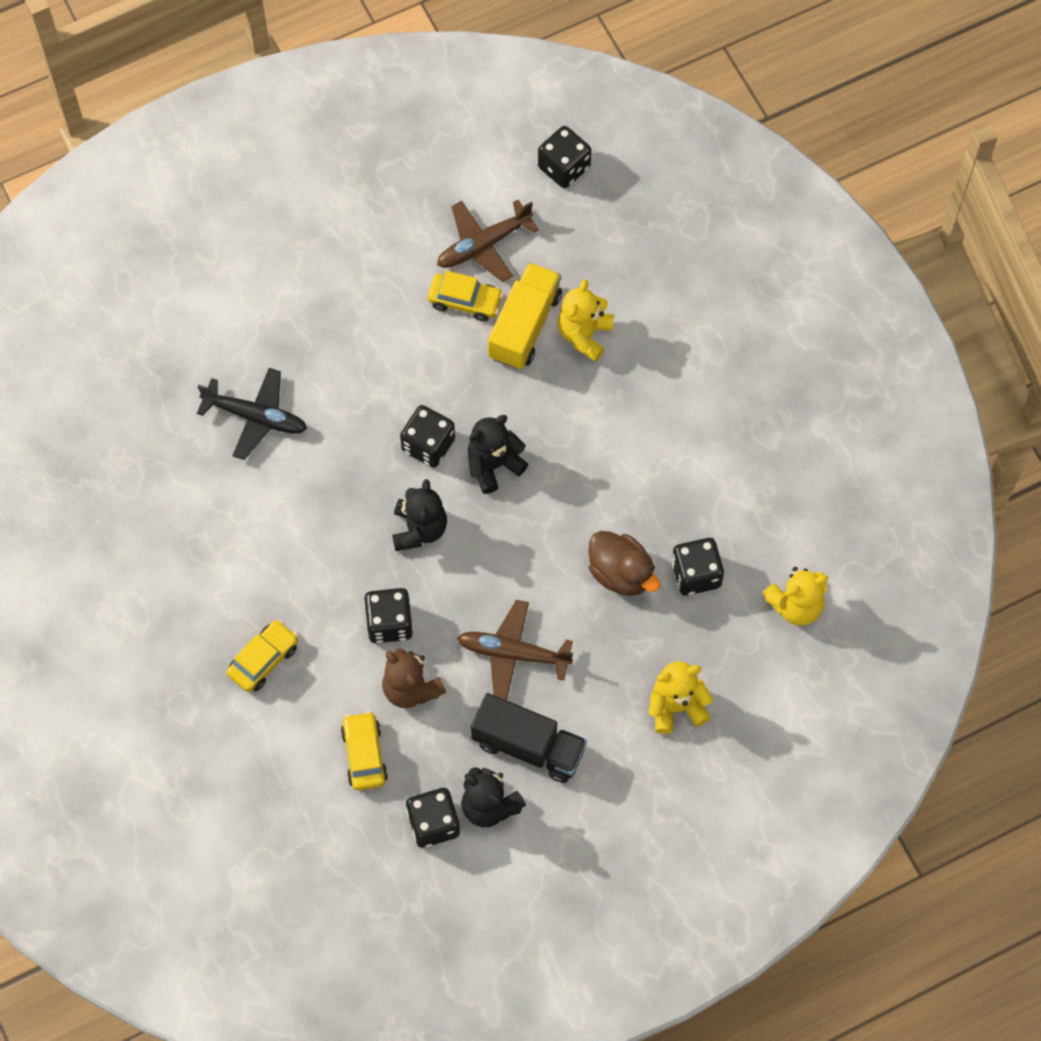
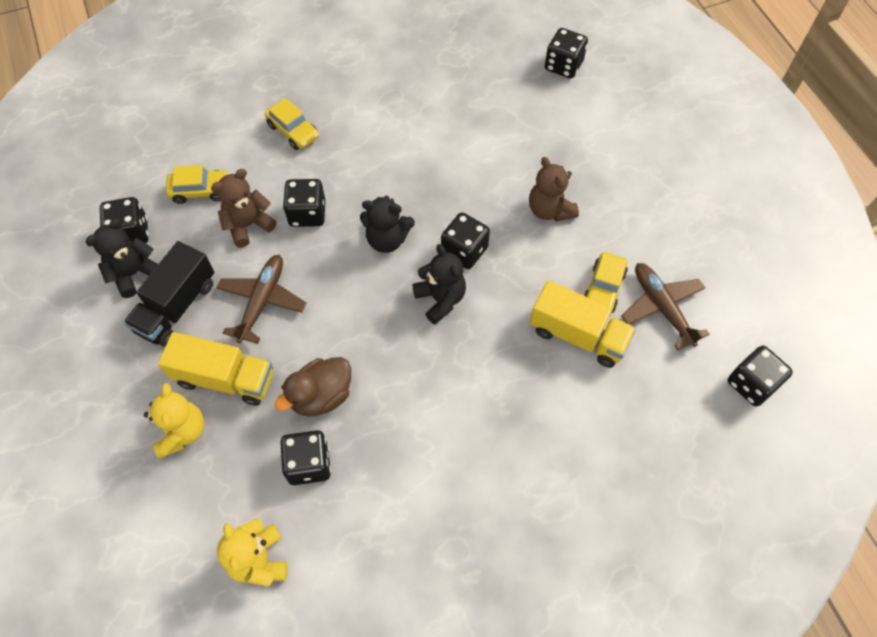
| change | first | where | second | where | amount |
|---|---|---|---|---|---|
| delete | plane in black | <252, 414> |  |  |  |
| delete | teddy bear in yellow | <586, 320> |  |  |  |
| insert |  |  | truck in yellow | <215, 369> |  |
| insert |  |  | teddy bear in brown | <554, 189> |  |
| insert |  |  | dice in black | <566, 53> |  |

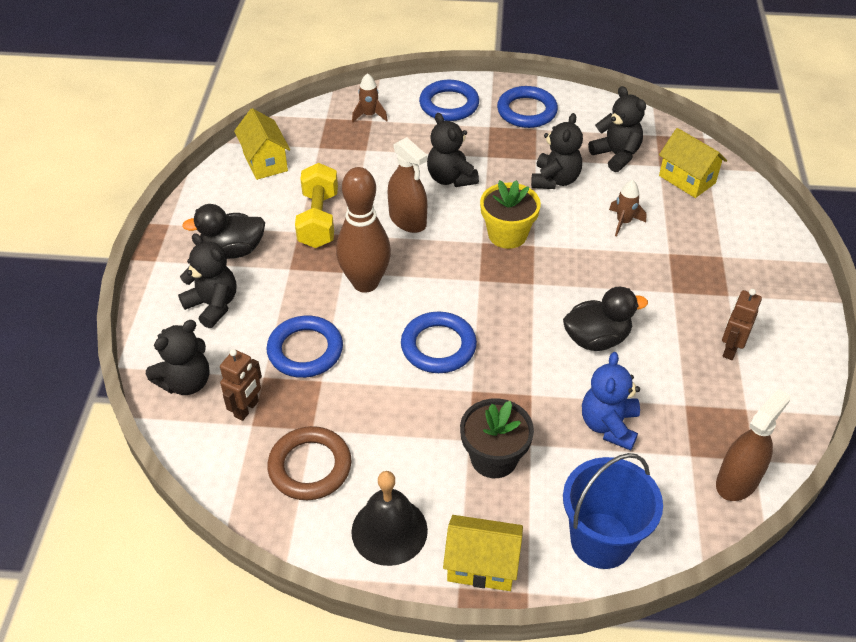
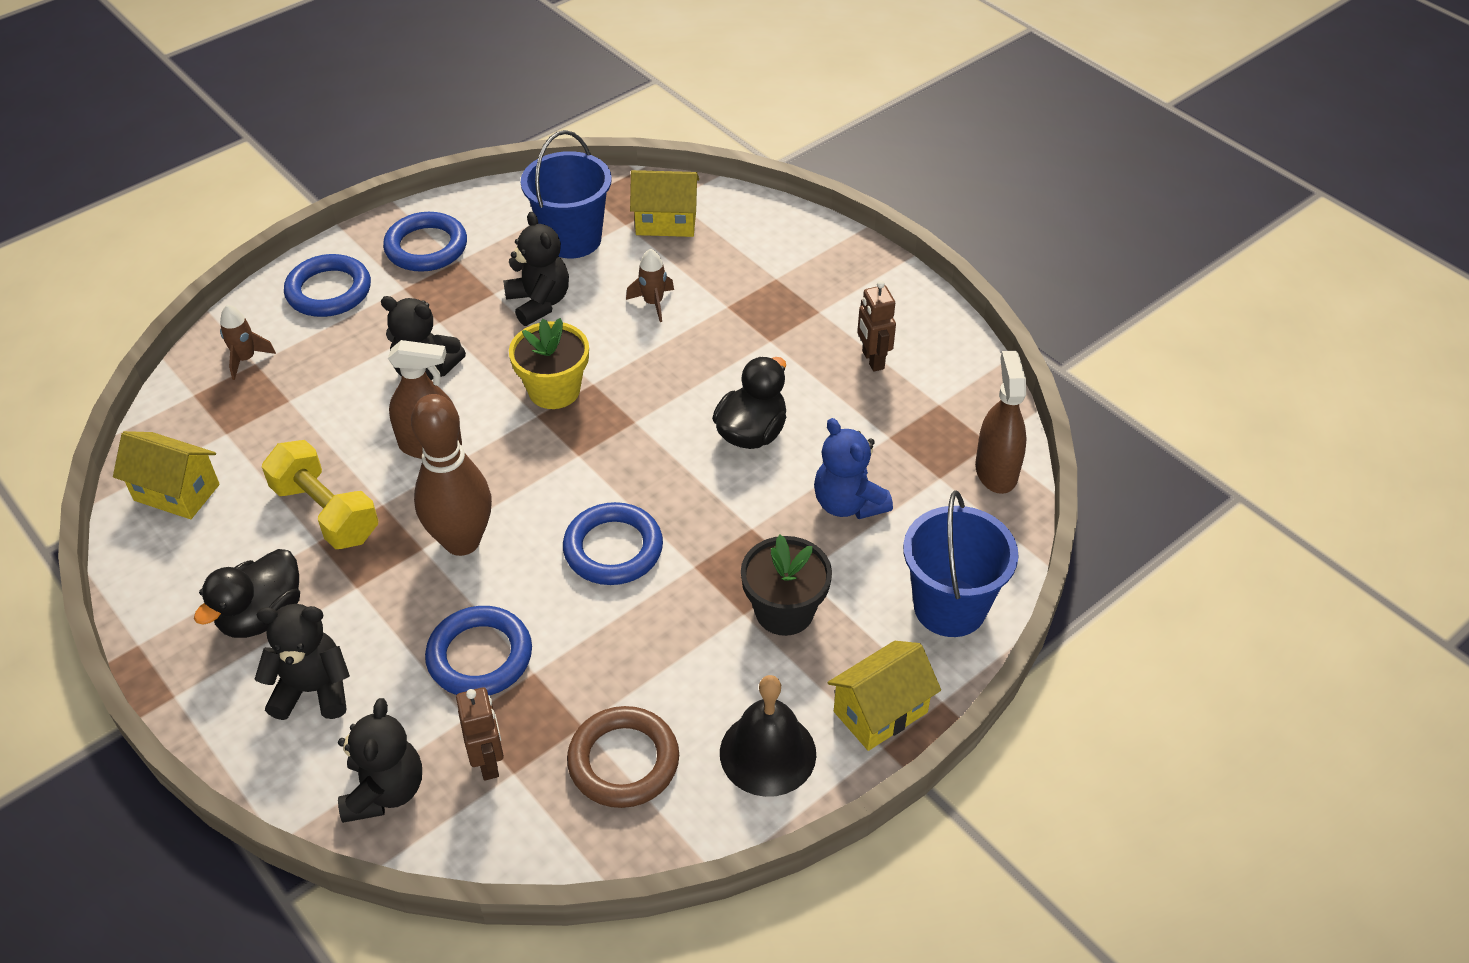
| change | first | where | second | where | amount |
|---|---|---|---|---|---|
| replace | teddy bear in black | <617, 129> | bucket in blue | <566, 194> |  |

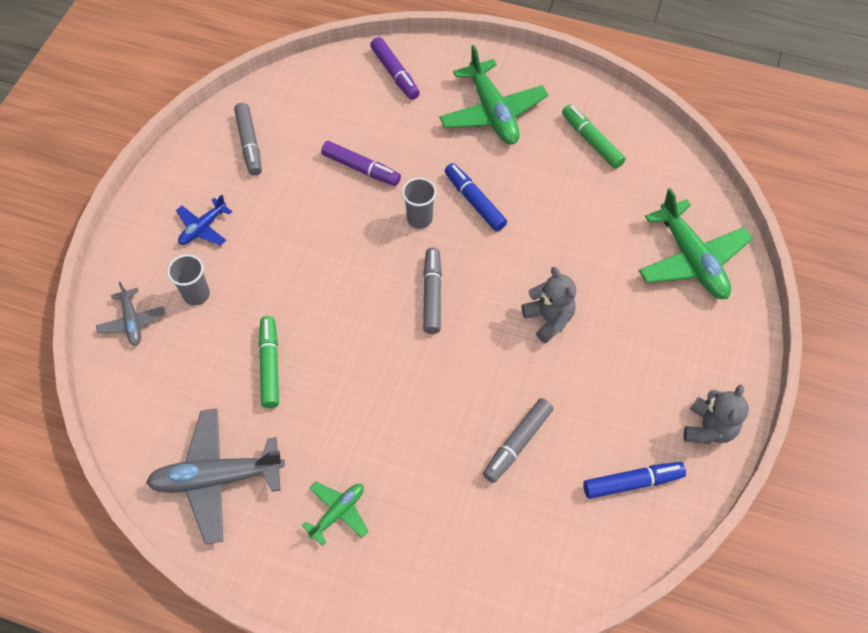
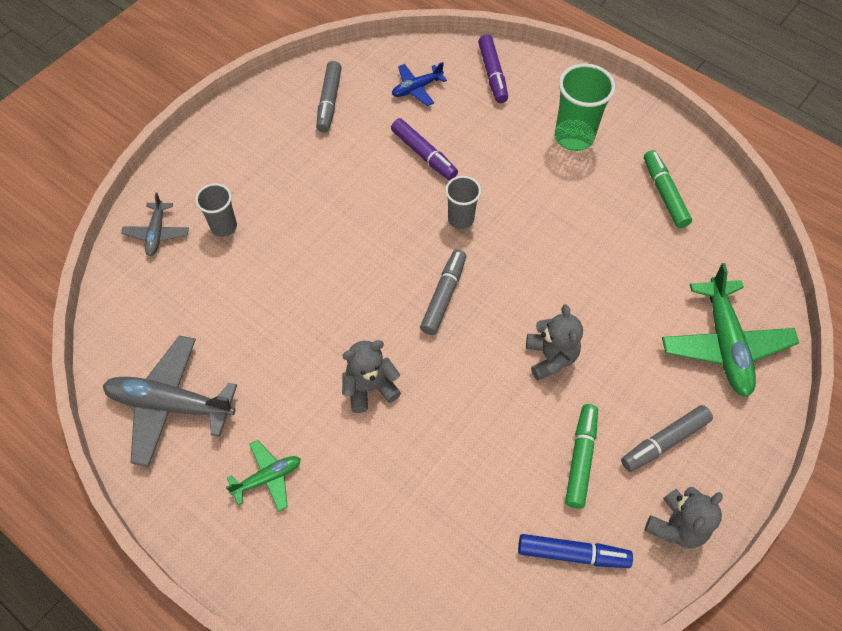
| change | first | where | second | where | amount |
|---|---|---|---|---|---|
| move | plane in blue | <204, 220> |  | <419, 84> |  |
| move | marker in green | <269, 362> |  | <581, 456> |  |
| replace | plane in green | <493, 94> | cup in green | <585, 107> |  |
| delete | marker in blue | <476, 197> |  |  |  |
| move | marker in grey | <518, 440> |  | <667, 438> |  |
| insert |  |  | teddy bear in grey | <371, 376> |  |

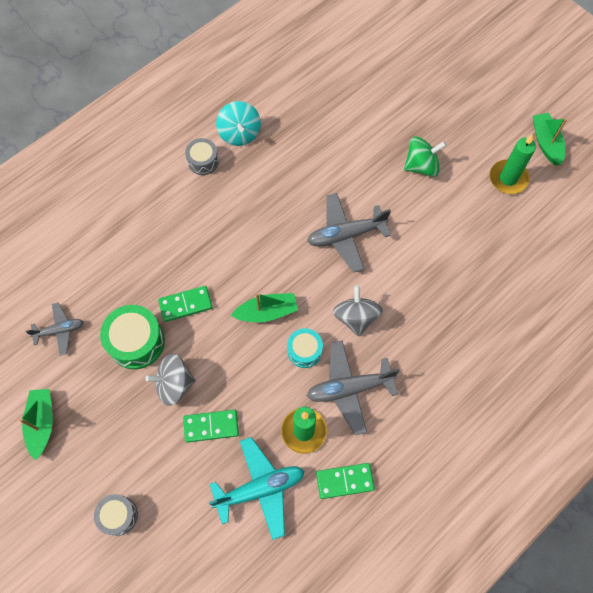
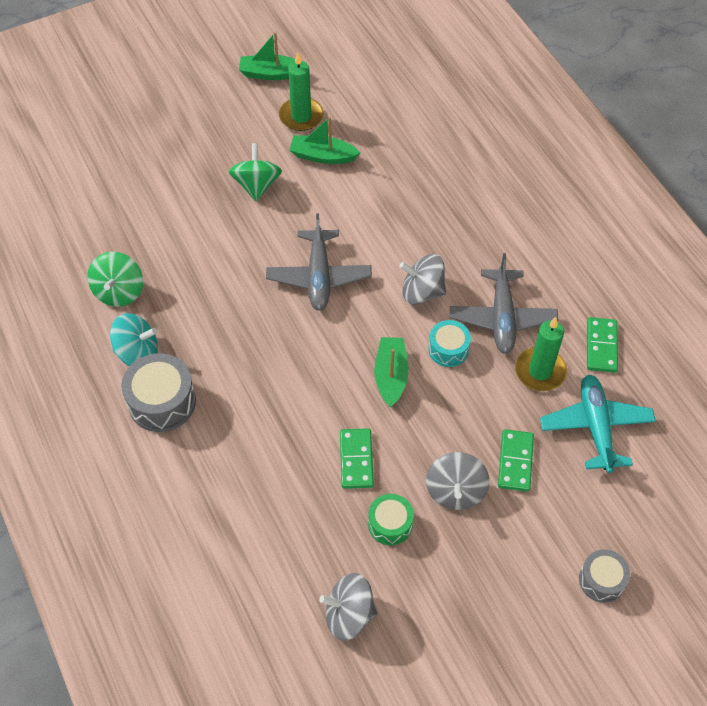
| change | first | where | second | where | amount |
|---|---|---|---|---|---|
| move | boat in green | <36, 424> |  | <325, 140> |  |
| replace | plane in grey | <55, 329> | spinning top in grey | <348, 607> |  |
| resize | drum in green | <132, 337> |  | <391, 519> | x0.62 |
| resize | drum in grey | <202, 156> |  | <158, 392> | x1.62 |
| insert |  |  | spinning top in green | <115, 279> |  |

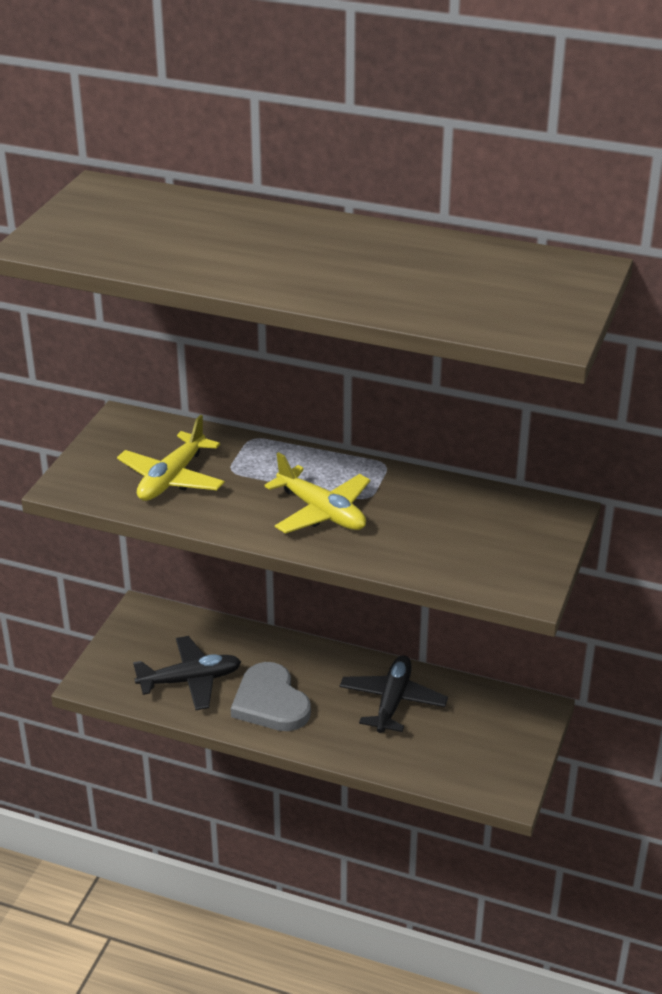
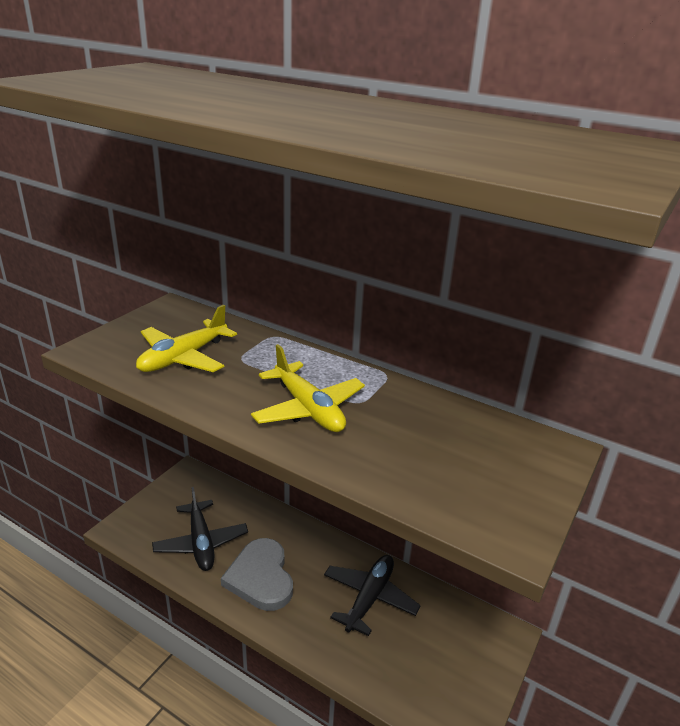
| change | first | where | second | where | amount |
|---|---|---|---|---|---|
| rotate | plane in black | <187, 673> |  | <200, 529> | 75 degrees clockwise |

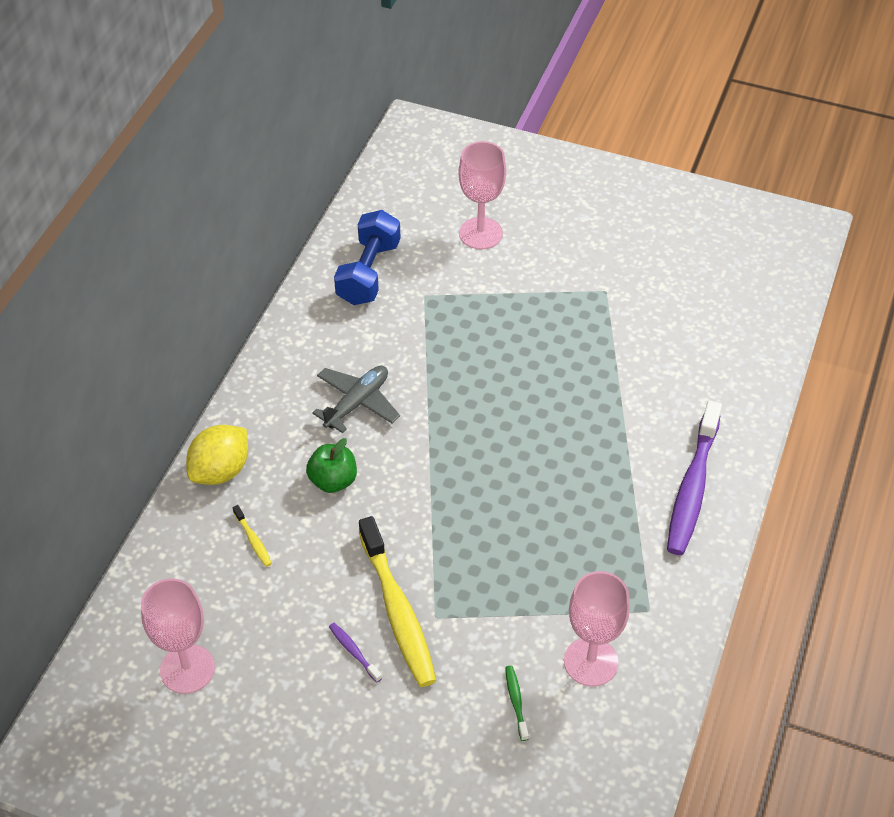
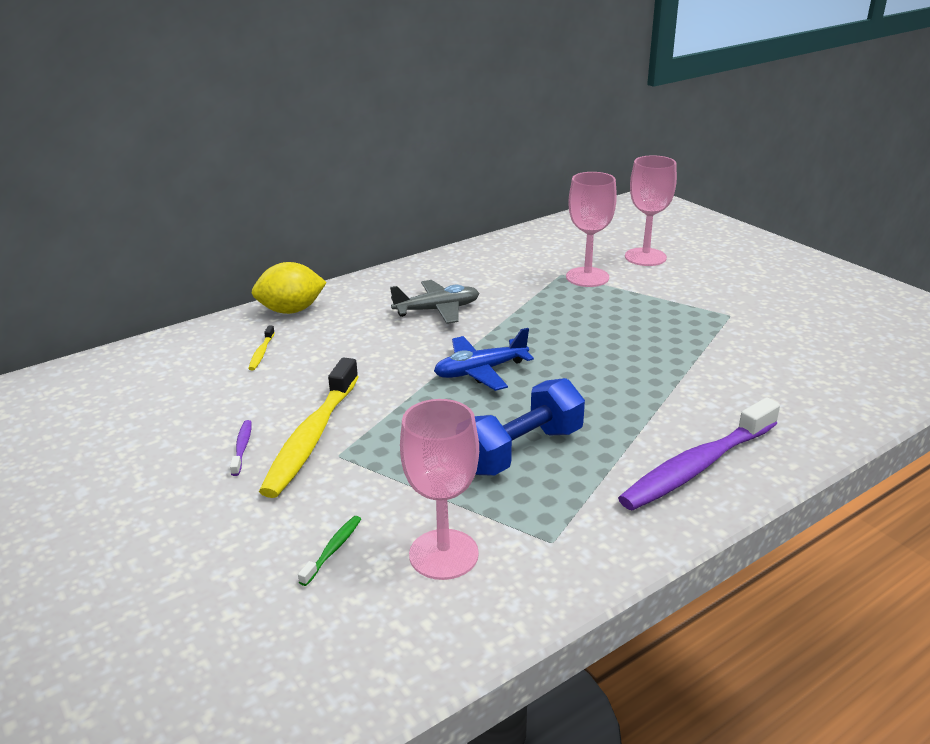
| change | first | where | second | where | amount |
|---|---|---|---|---|---|
| move | goblet in pink | <178, 636> |  | <591, 229> |  |
| delete | apple in green | <331, 465> |  |  |  |
| move | dumbbell in blue | <367, 257> |  | <530, 427> |  |
| insert |  |  | plane in blue | <484, 359> |  |

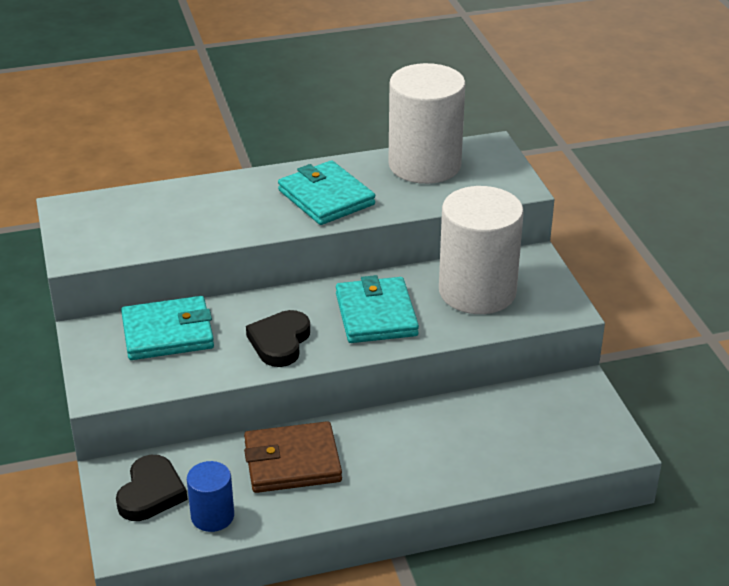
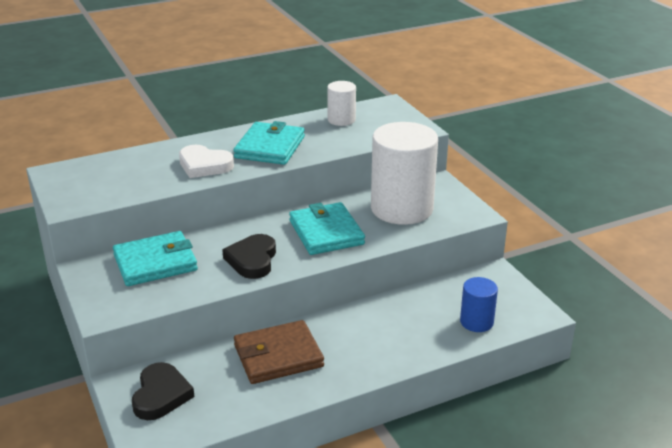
| change | first | where | second | where | amount |
|---|---|---|---|---|---|
| move | cylinder in blue | <210, 496> |  | <479, 304> |  |
| rotate | wallet in turquoise | <326, 192> |  | <269, 143> | 60 degrees clockwise |
| resize | cylinder in white | <427, 123> |  | <341, 103> | x0.49 |
| insert |  |  | heart in white | <206, 161> |  |

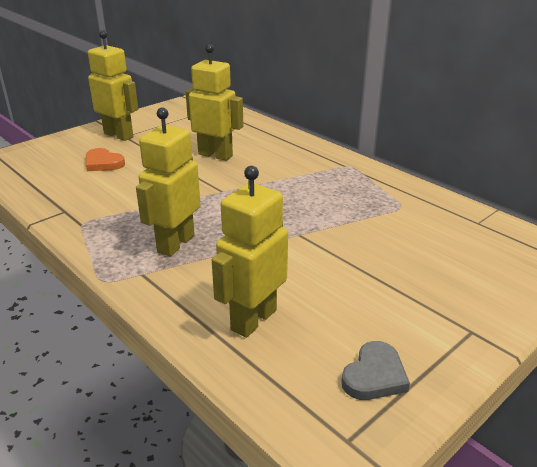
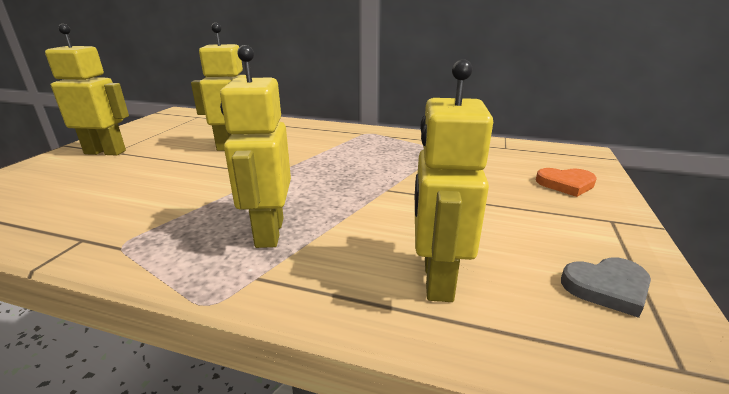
| change | first | where | second | where | amount |
|---|---|---|---|---|---|
| move | heart in orange | <105, 159> |  | <566, 182> |  |
| rotate | heart in grey | <375, 370> |  | <606, 287> | 75 degrees clockwise |

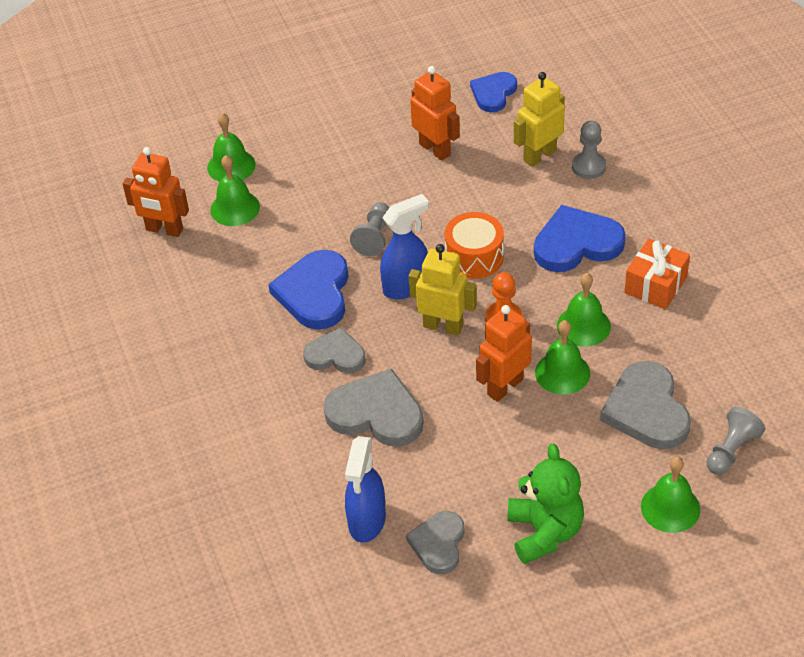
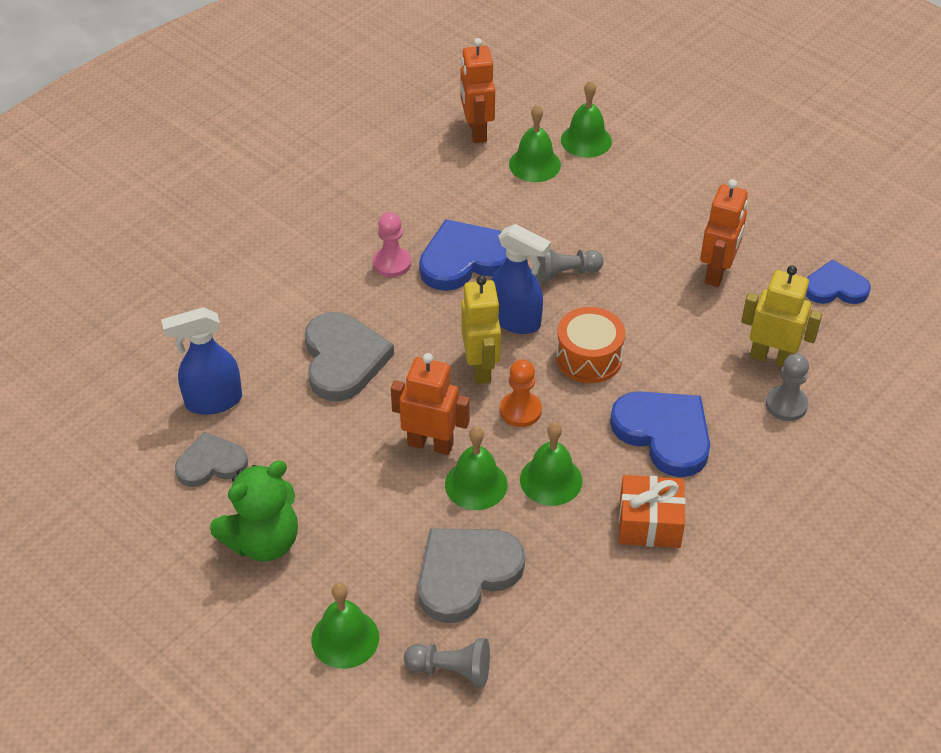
| change | first | where | second | where | amount |
|---|---|---|---|---|---|
| delete | heart in grey | <334, 350> |  |  |  |
| insert |  |  | pawn in pink | <392, 244> |  |

